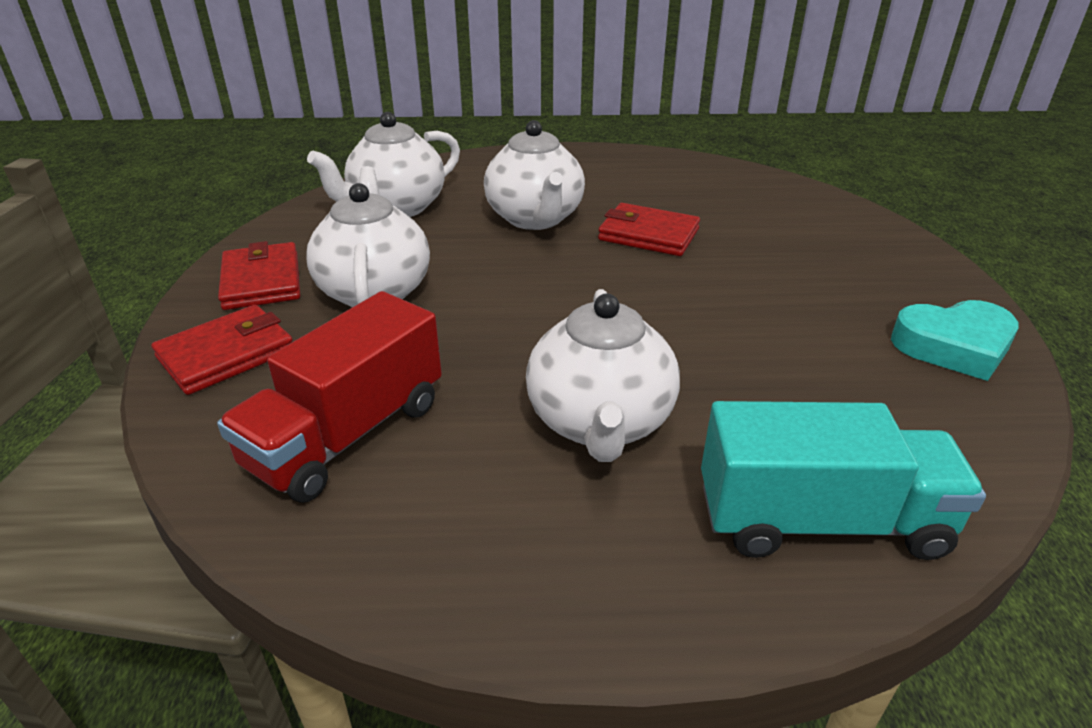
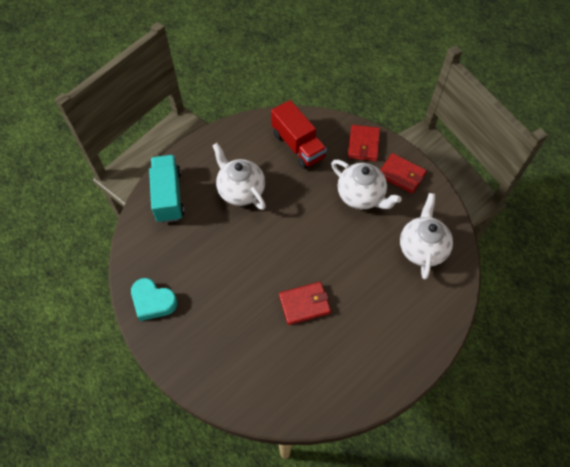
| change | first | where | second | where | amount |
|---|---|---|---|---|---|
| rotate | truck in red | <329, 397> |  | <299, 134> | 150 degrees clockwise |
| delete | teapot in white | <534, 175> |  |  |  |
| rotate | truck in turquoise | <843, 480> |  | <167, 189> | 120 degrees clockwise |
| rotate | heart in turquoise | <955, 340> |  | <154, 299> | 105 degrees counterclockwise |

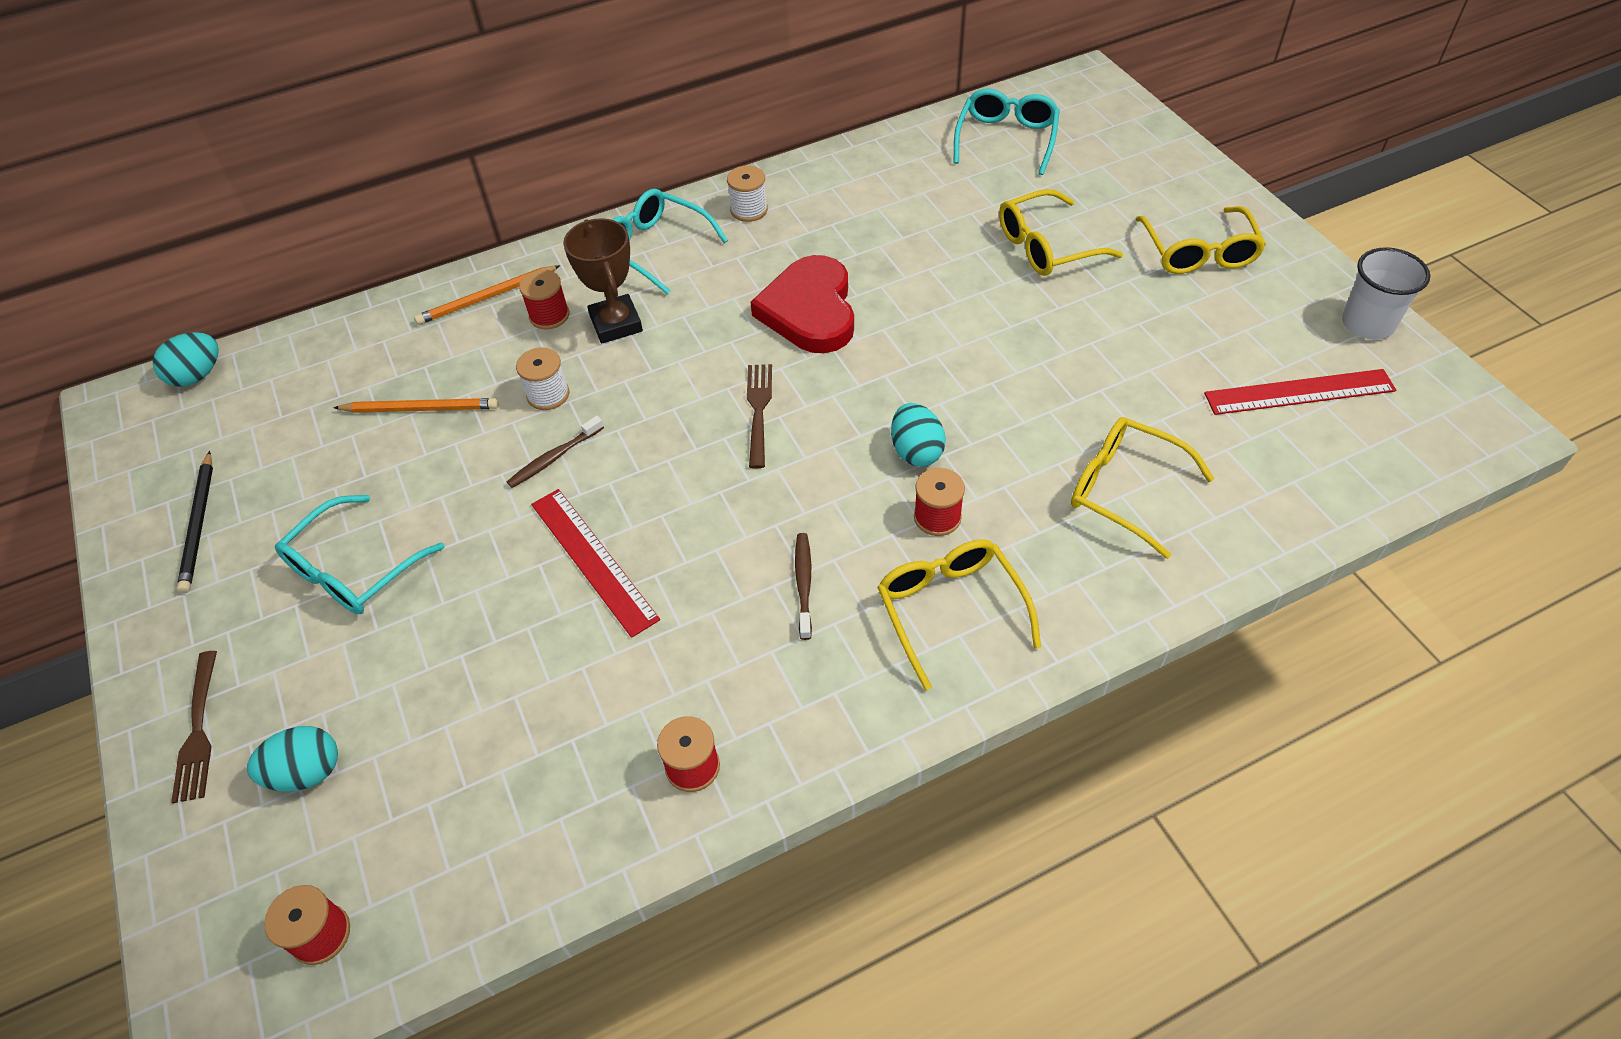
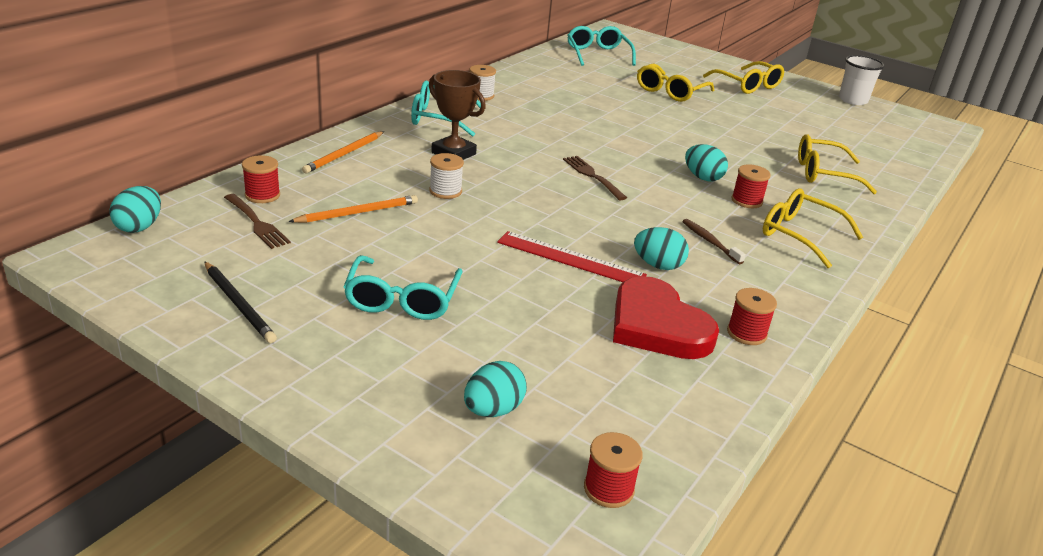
| change | first | where | second | where | amount |
|---|---|---|---|---|---|
| move | fork in brown | <194, 727> |  | <257, 221> |  |
| delete | toothbrush in brown | <555, 452> |  |  |  |
| move | spool in red | <544, 299> |  | <261, 179> |  |
| move | heart in red | <802, 304> |  | <666, 317> |  |
| delete | ruler in red | <1300, 392> |  |  |  |
| insert |  |  | egg in turquoise | <661, 248> |  |

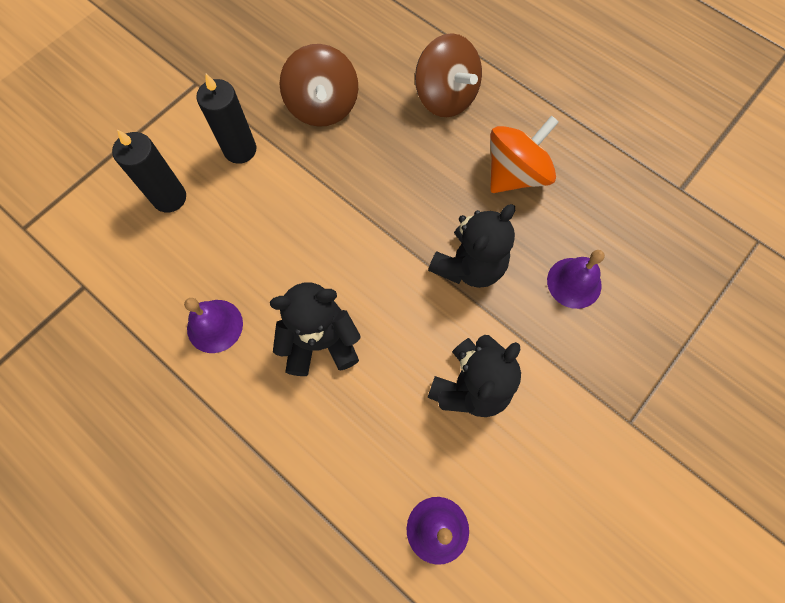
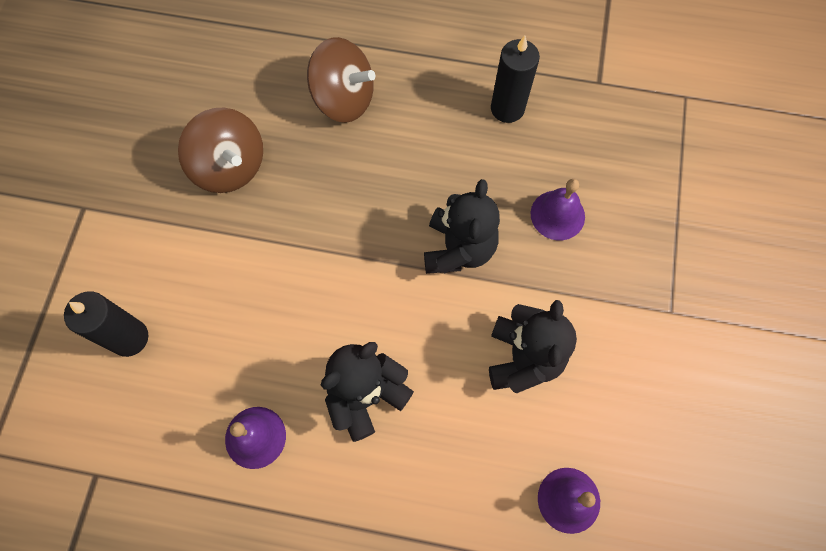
| change | first | where | second | where | amount |
|---|---|---|---|---|---|
| move | candle in black | <226, 119> |  | <515, 79> |  |
| delete | spinning top in orange | <524, 154> |  |  |  |

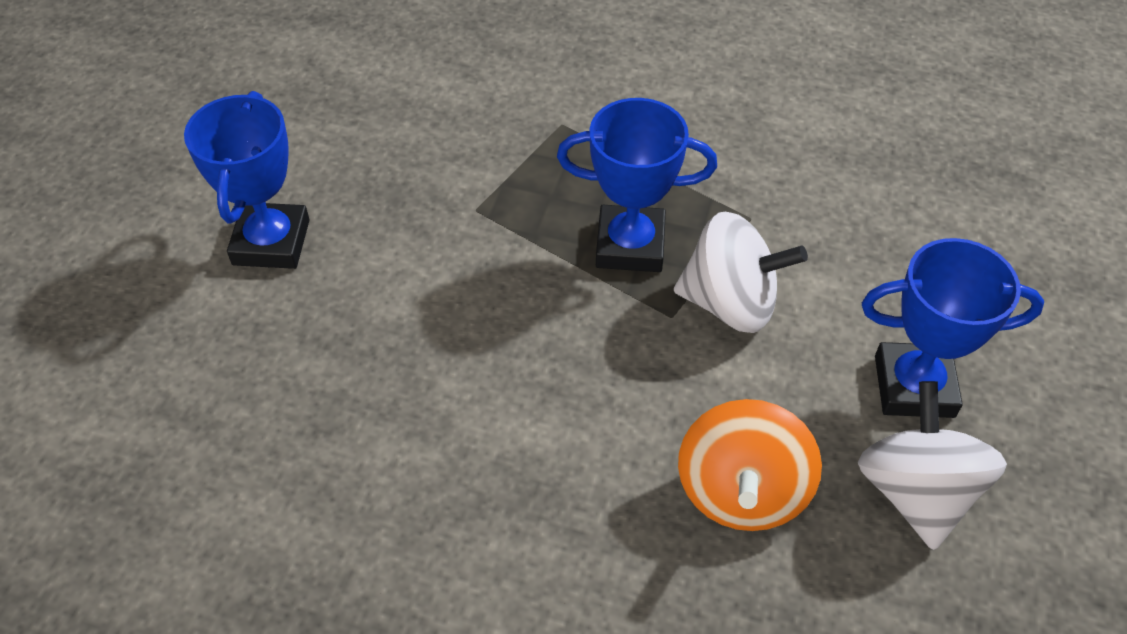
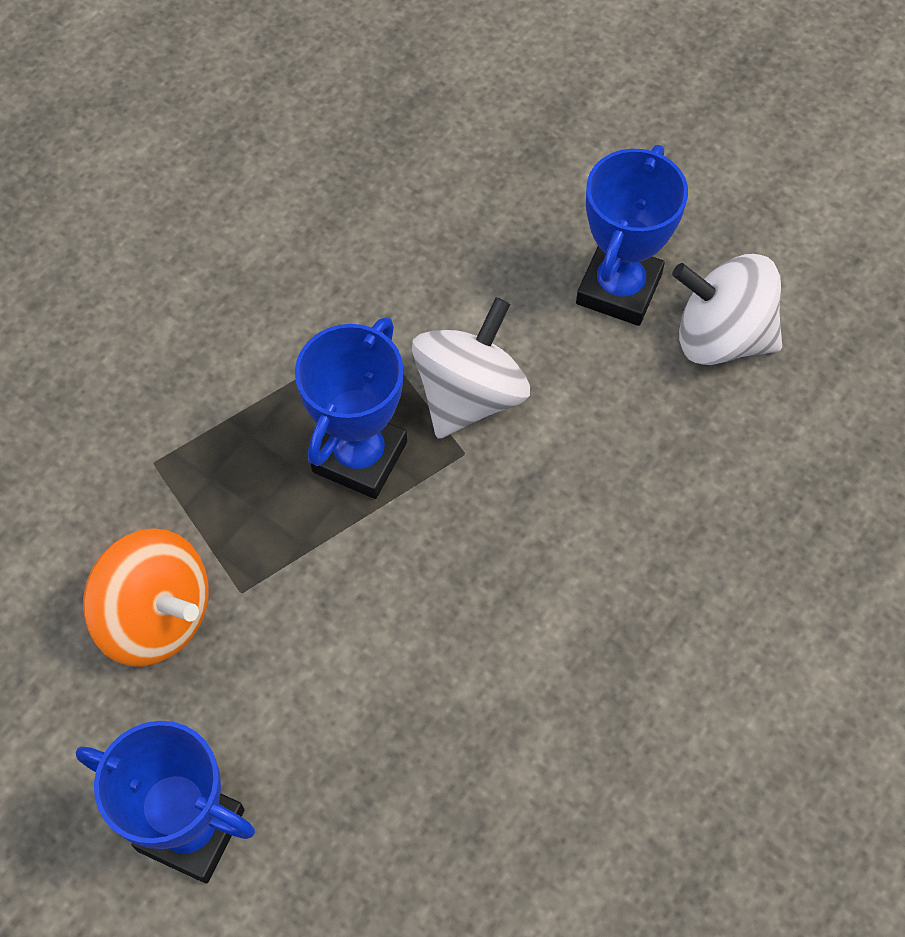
| change | first | where | second | where | amount |
|---|---|---|---|---|---|
| move | spinning top in orange | <750, 465> |  | <145, 597> |  |

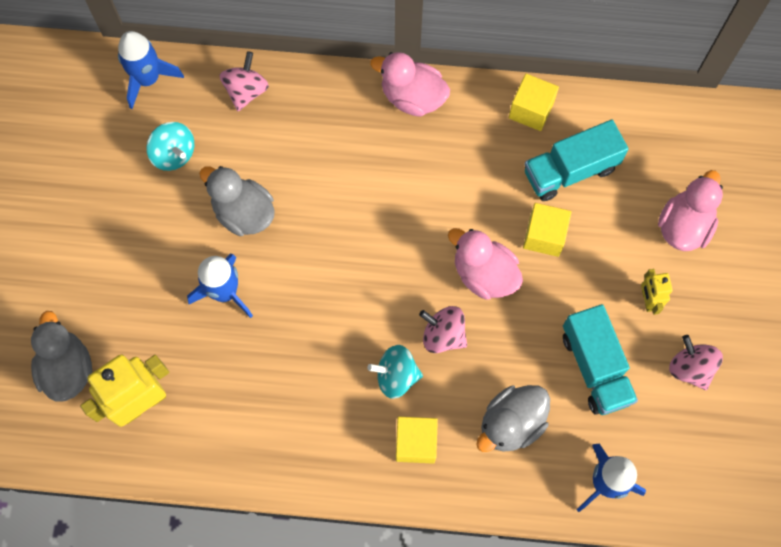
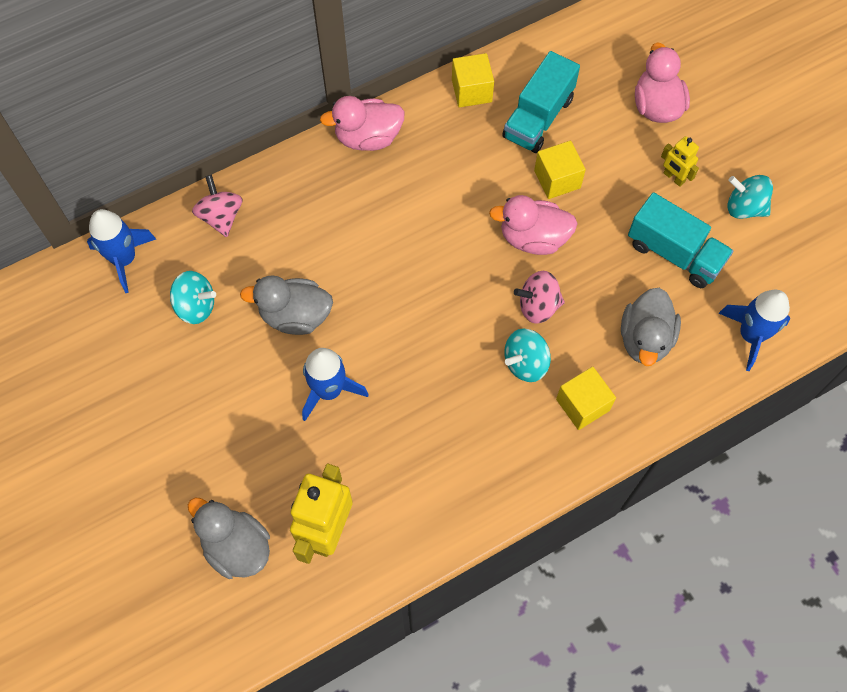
| change | first | where | second | where | amount |
|---|---|---|---|---|---|
| recolor | spinning top in pink | <696, 362> | spinning top in turquoise | <750, 197> |  |

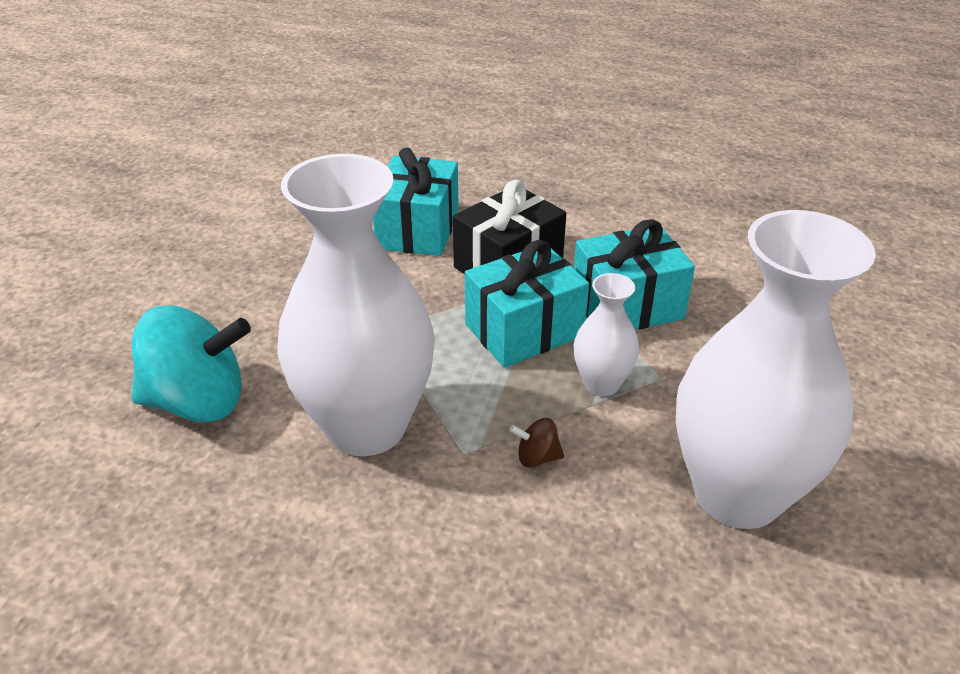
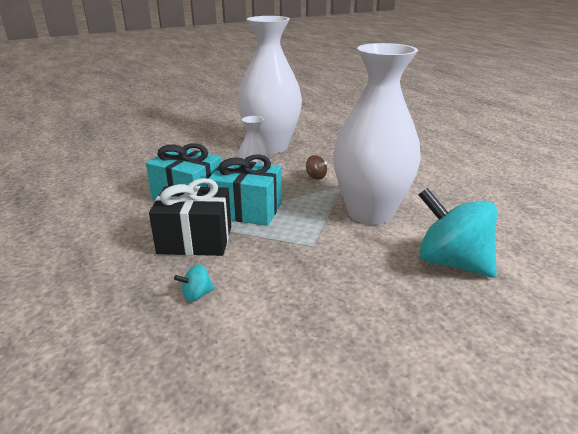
| change | first | where | second | where | amount |
|---|---|---|---|---|---|
| replace | gift in turquoise | <416, 202> | spinning top in turquoise | <194, 283> |  |

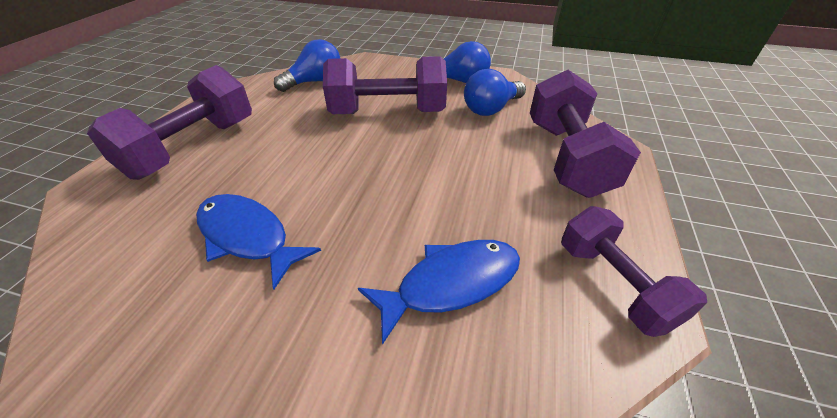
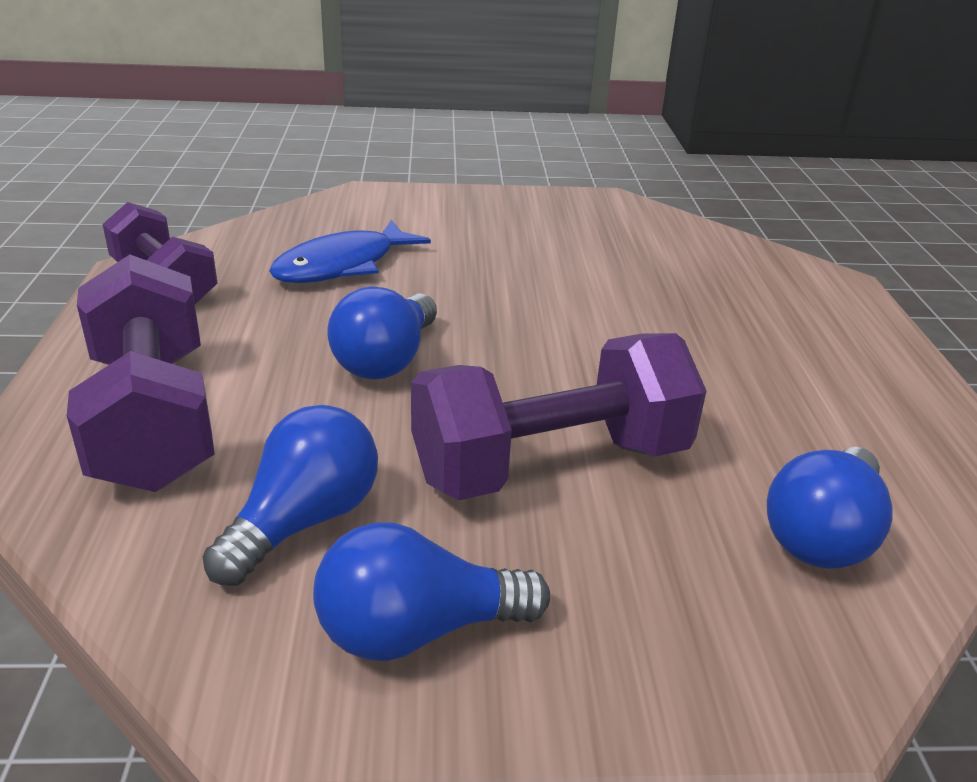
| change | first | where | second | where | amount |
|---|---|---|---|---|---|
| delete | dumbbell in purple | <169, 122> |  |  |  |
| delete | fish in blue | <258, 241> |  |  |  |
| insert |  |  | light bulb in blue | <382, 333> |  |

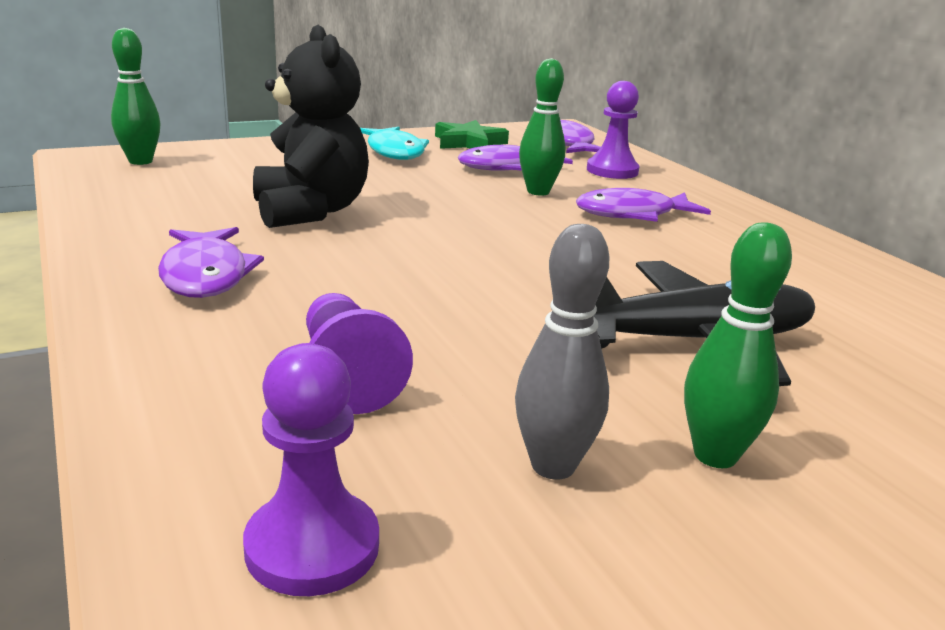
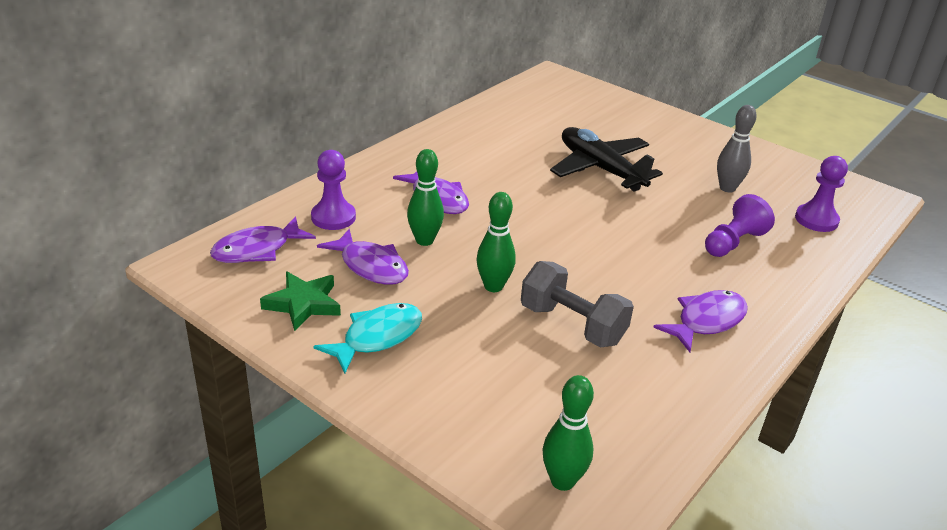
| change | first | where | second | where | amount |
|---|---|---|---|---|---|
| replace | teddy bear in black | <311, 126> | dumbbell in grey | <577, 304> |  |
| move | bowling pin in green | <738, 345> |  | <496, 242> |  |

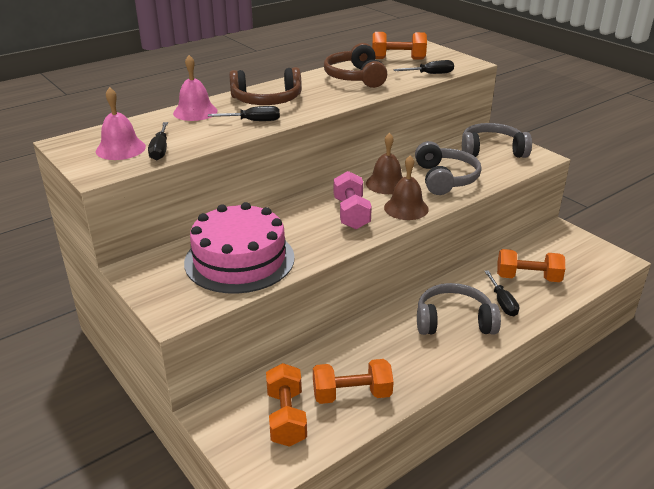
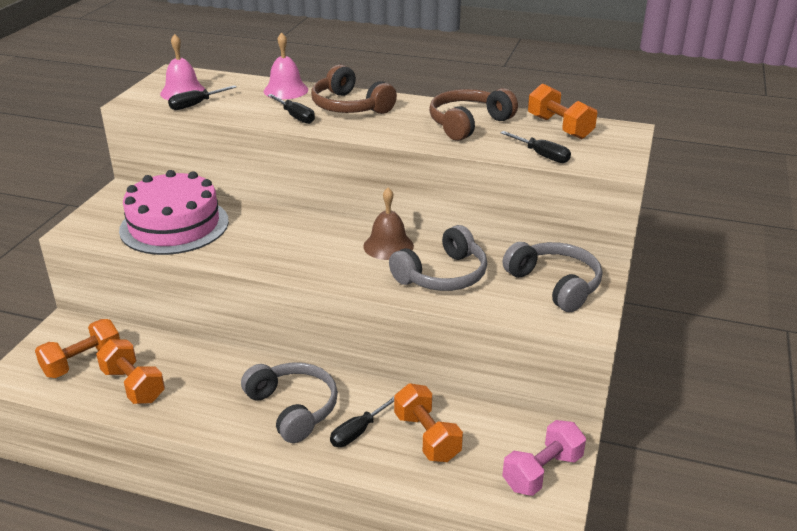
| change | first | where | second | where | amount |
|---|---|---|---|---|---|
| move | dumbbell in pink | <353, 200> |  | <544, 458> |  |
| delete | bell in brown | <406, 187> |  |  |  |

